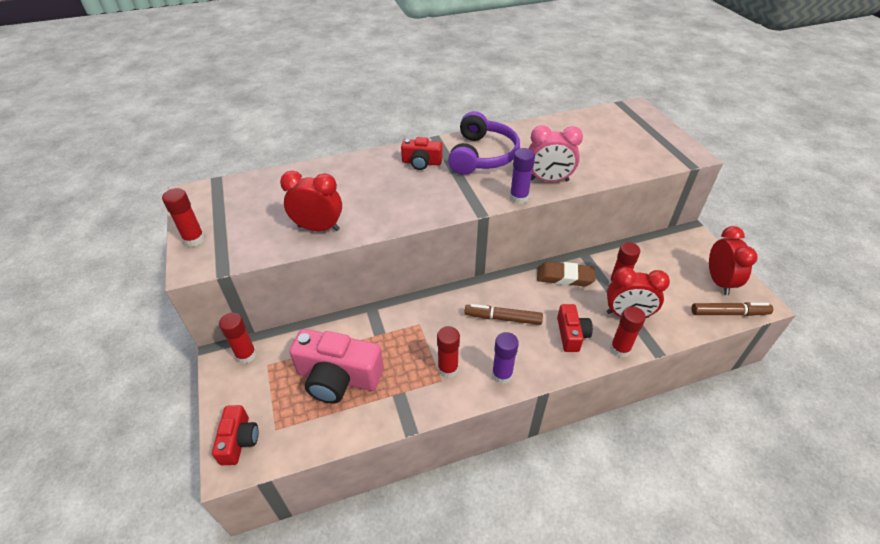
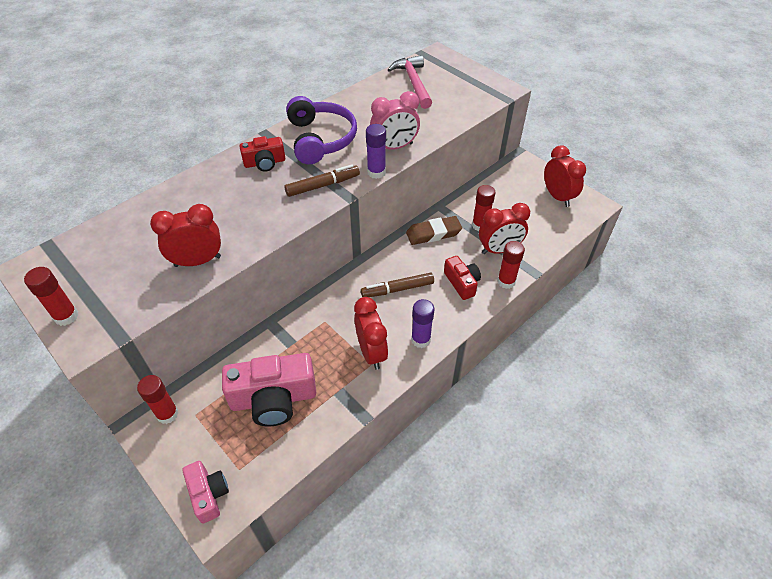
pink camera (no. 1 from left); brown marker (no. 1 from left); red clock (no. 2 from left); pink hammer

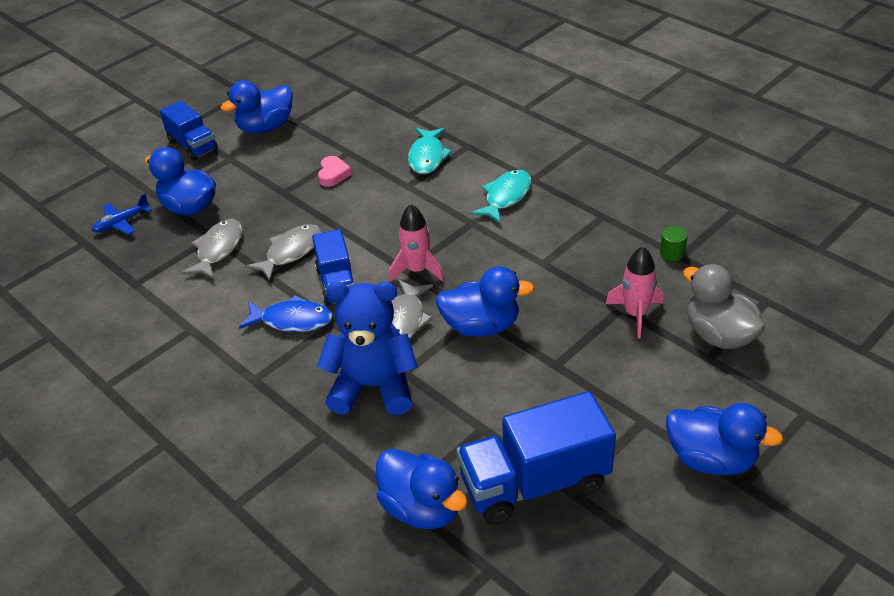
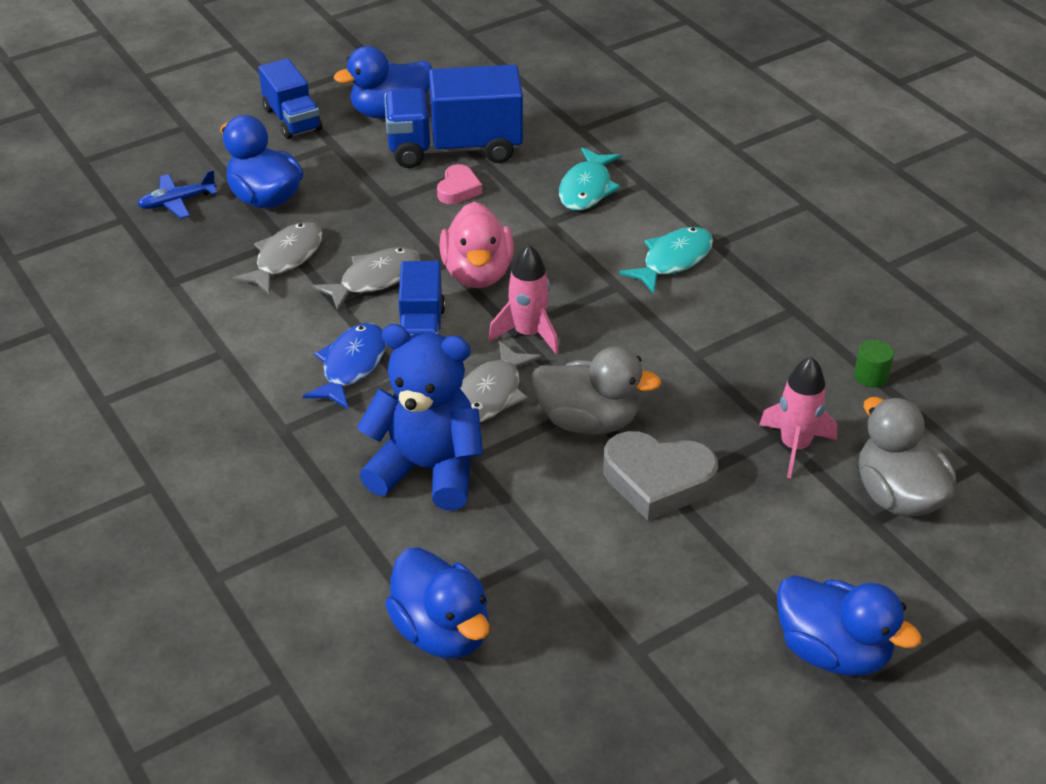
blue fish; blue truck (no. 3 from left); pink duck; grey duck (no. 1 from left); grey heart

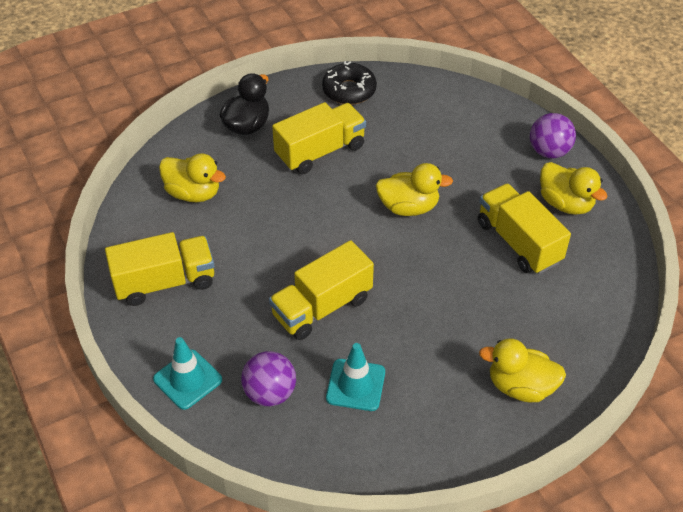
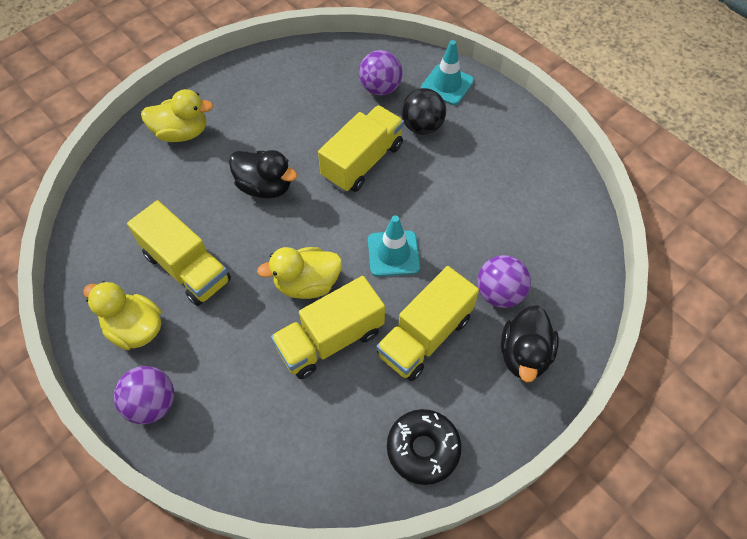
black duck (no. 1 from left); yellow truck (no. 2 from left); turquoise traffic cone (no. 1 from left); black ball; purple ball (no. 3 from left); yellow duck (no. 1 from left in the first image)

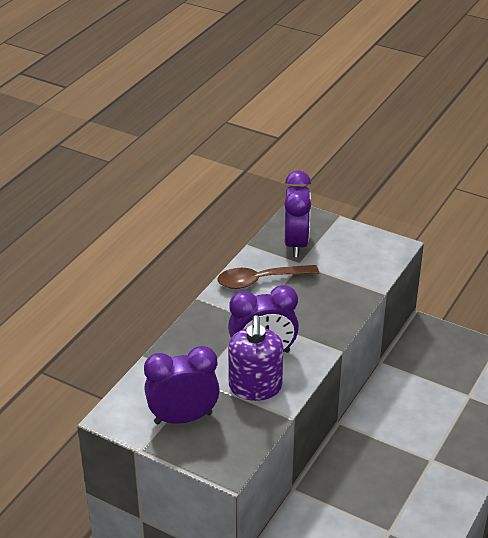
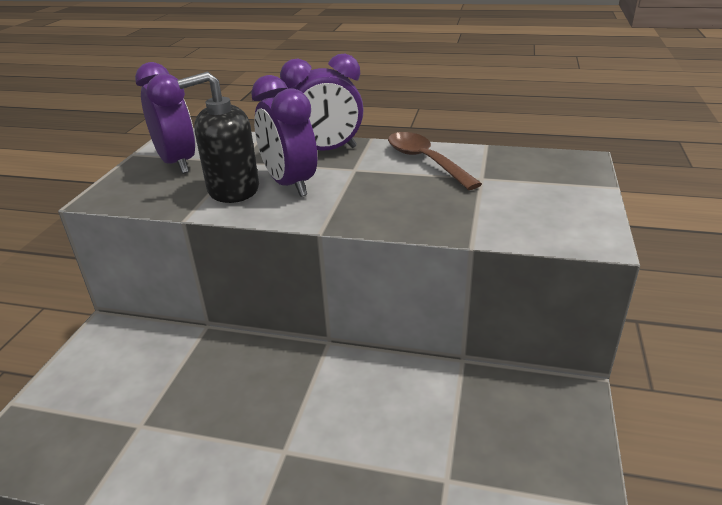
black soap dispenser; purple clock (no. 3 from left)

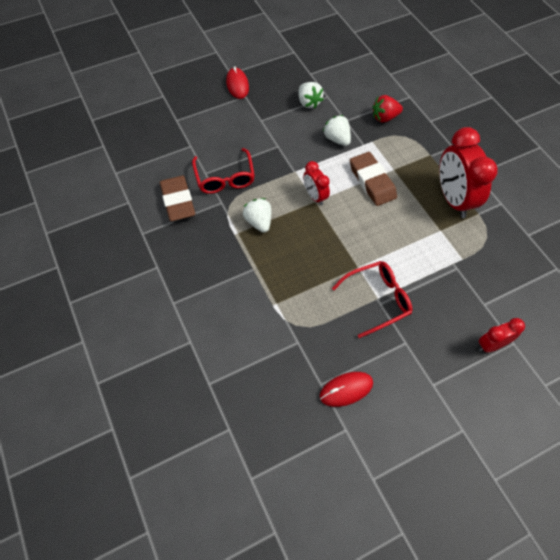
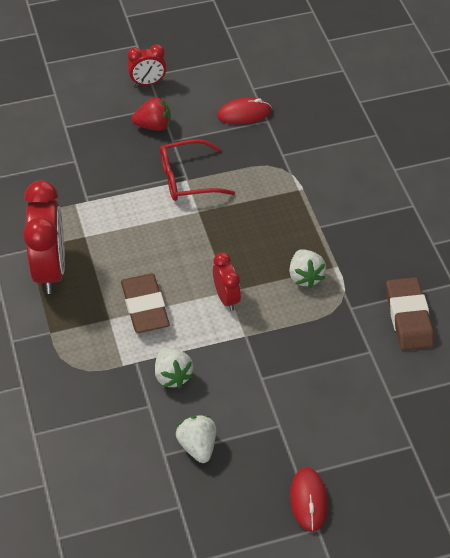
red clock (no. 2 from left); red strawberry; red glasses (no. 1 from left in the first image)

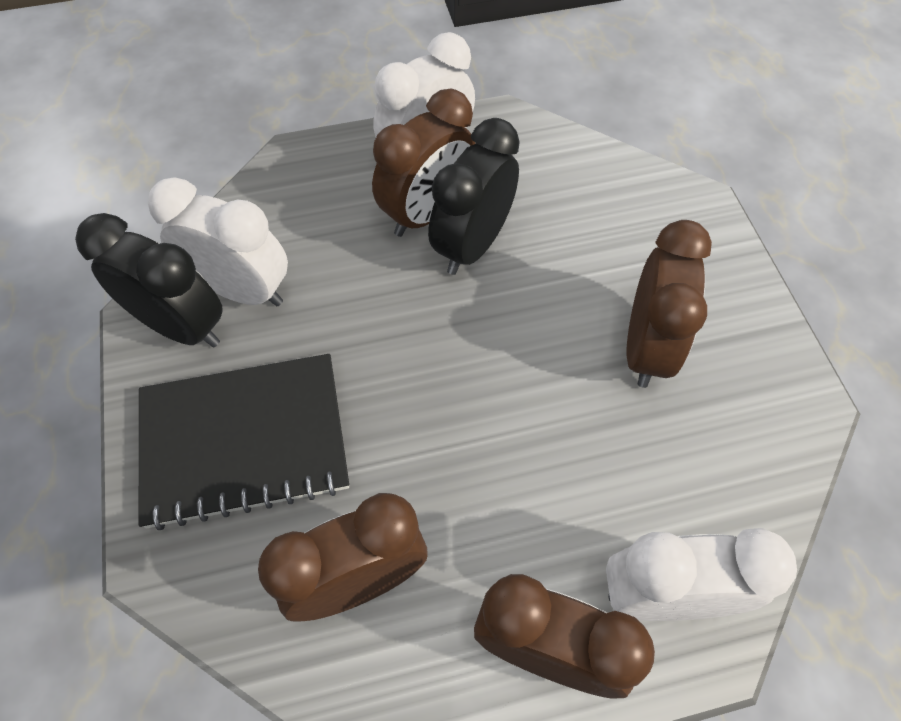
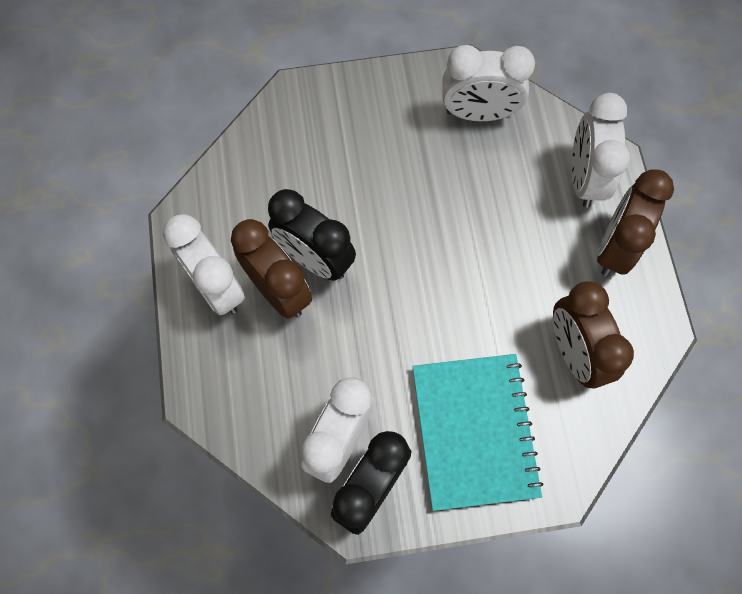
turquoise notebook; white clock (no. 3 from left); brown clock (no. 4 from left in the first image)

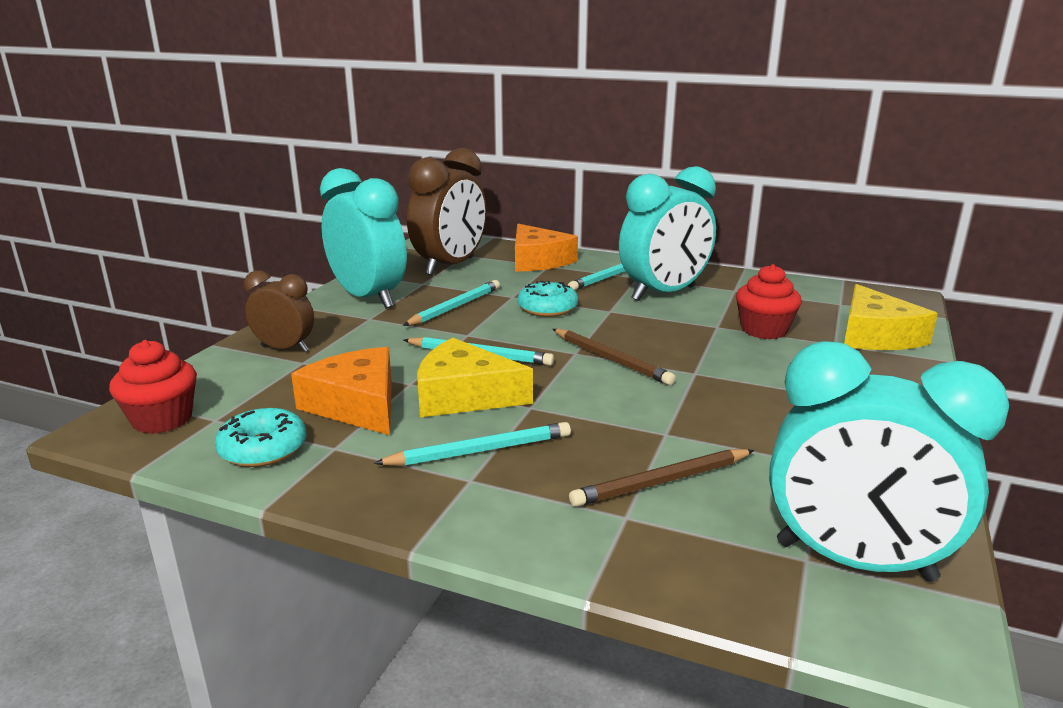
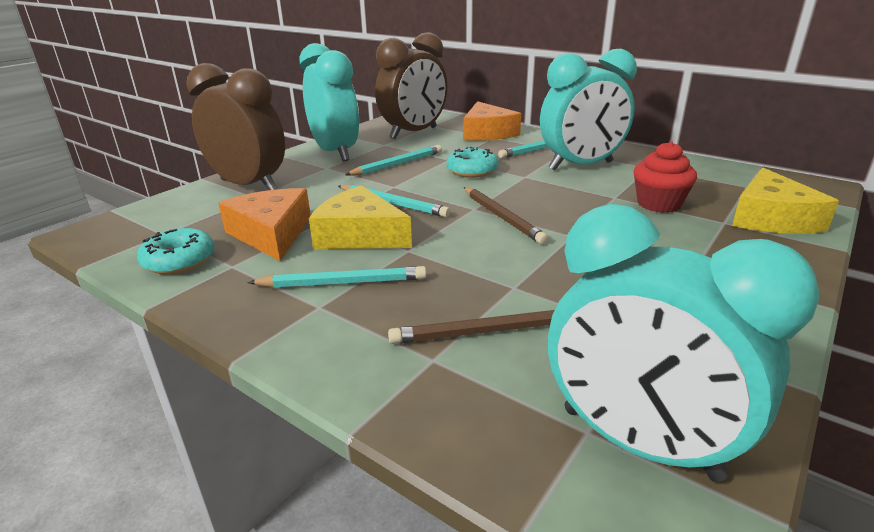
brown clock (no. 1 from left); red cupcake (no. 1 from left in the first image)

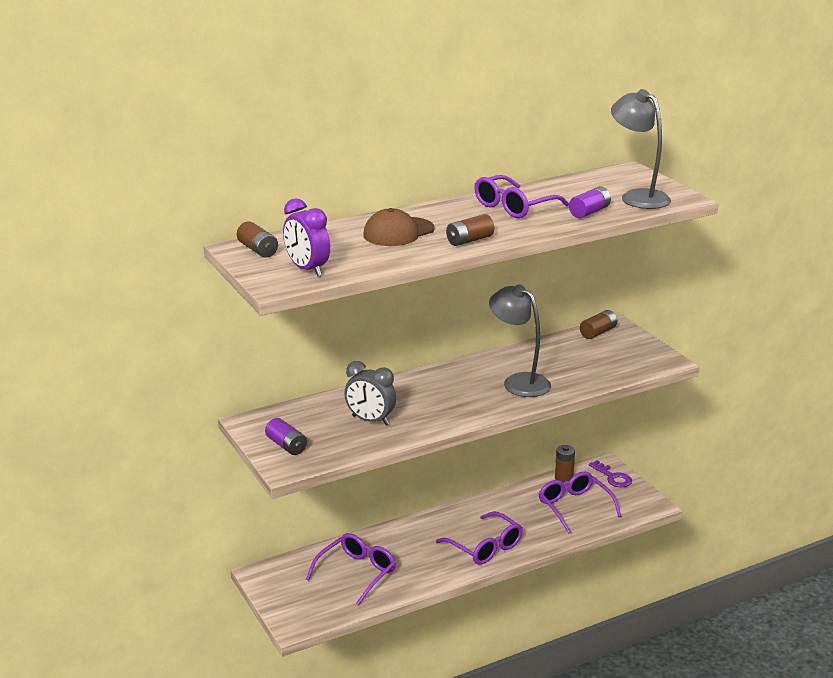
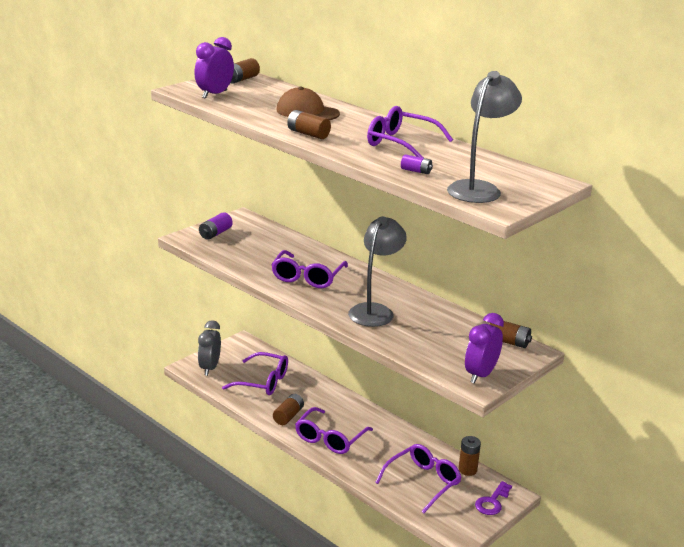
grey clock; purple glasses (no. 2 from left); brown battery (no. 2 from left); purple battery (no. 2 from left); purple clock (no. 2 from left)

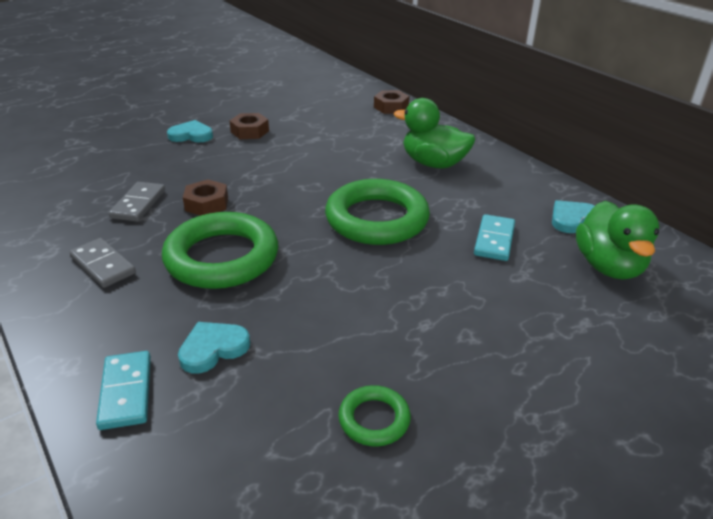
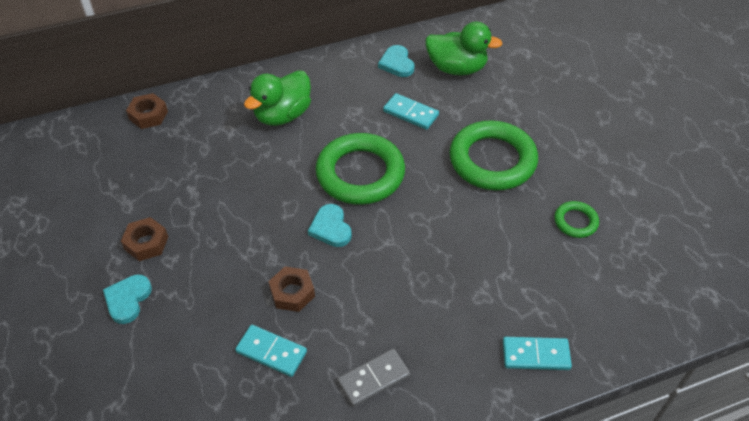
turquoise domino (no. 1 from left); turquoise heart (no. 2 from left); green ring (no. 2 from left)

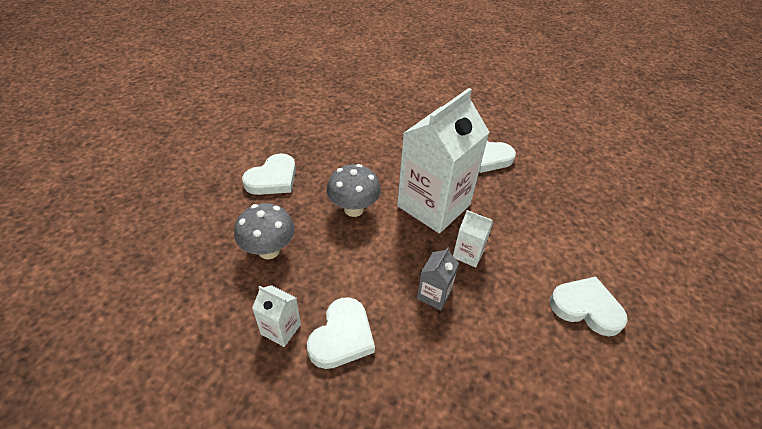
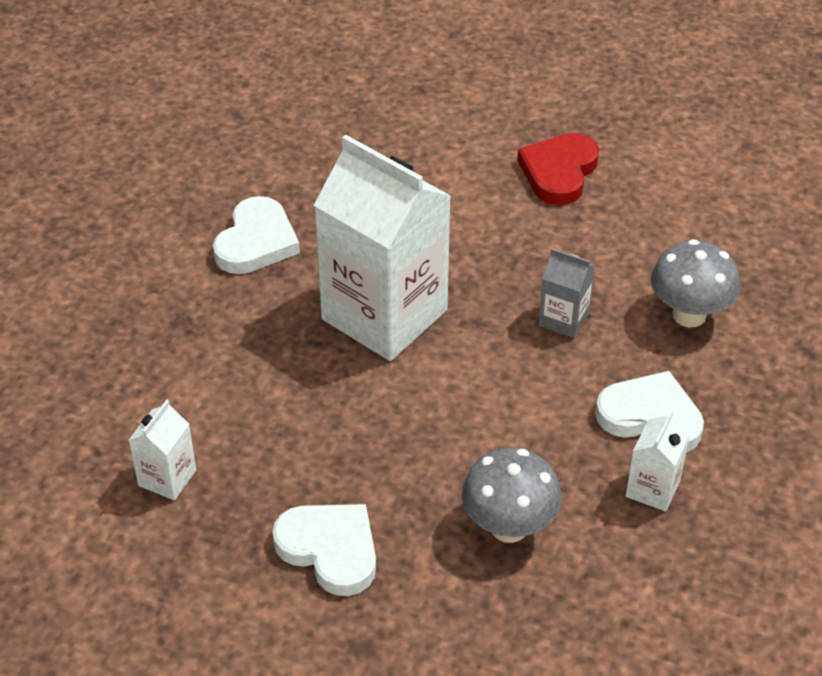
white carton (no. 1 from left); red heart; grey mushroom (no. 2 from left)

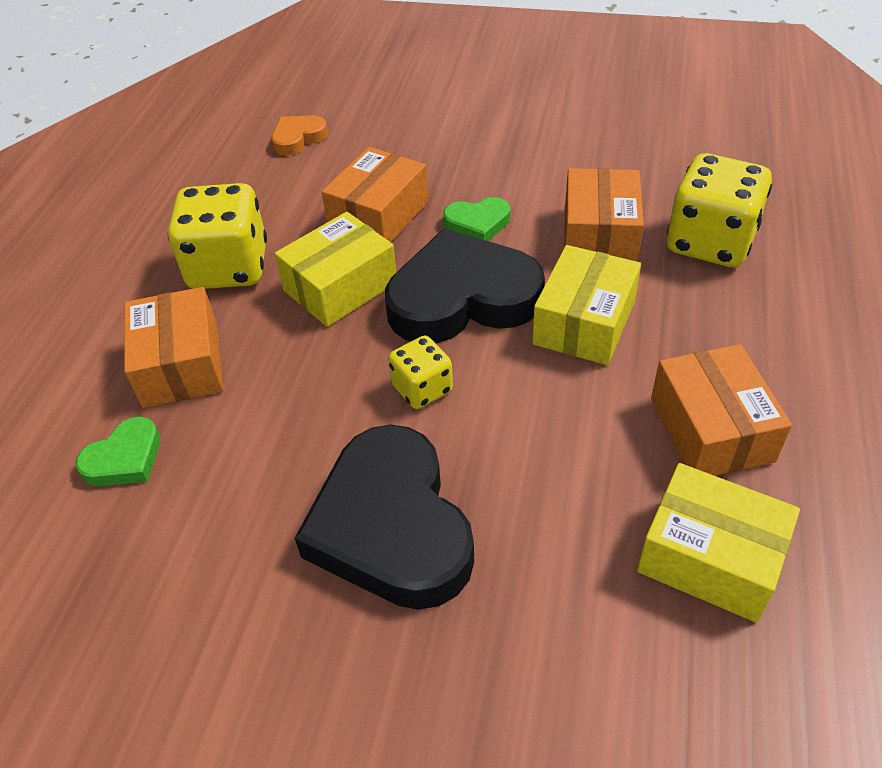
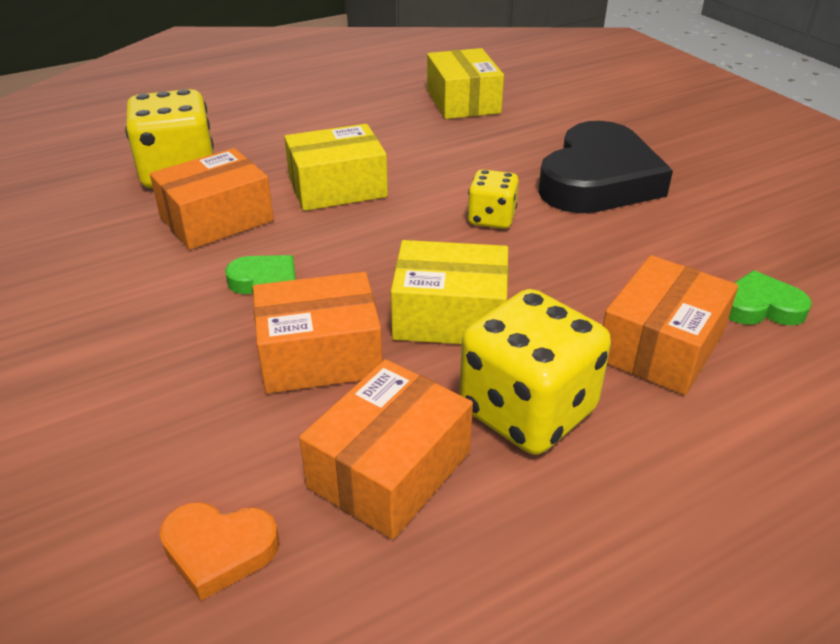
orange box (no. 3 from left); black heart (no. 2 from left in the first image)

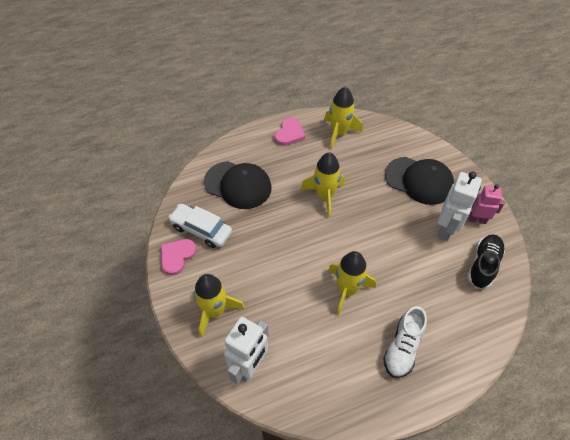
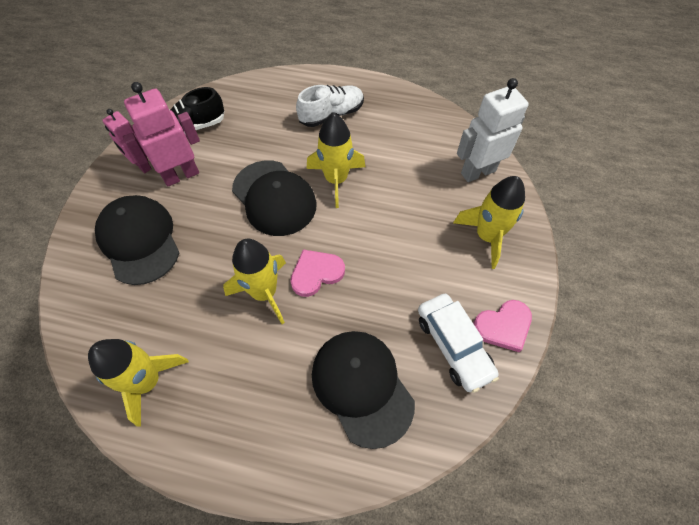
pink robot (no. 2 from left); black cap (no. 2 from left); pink heart (no. 1 from left)

